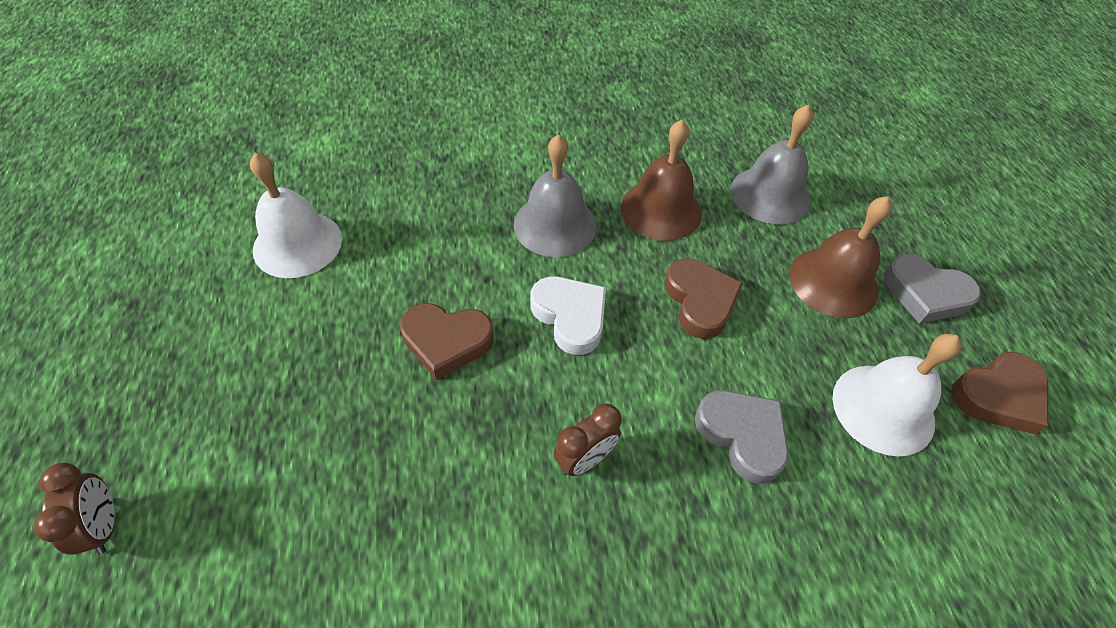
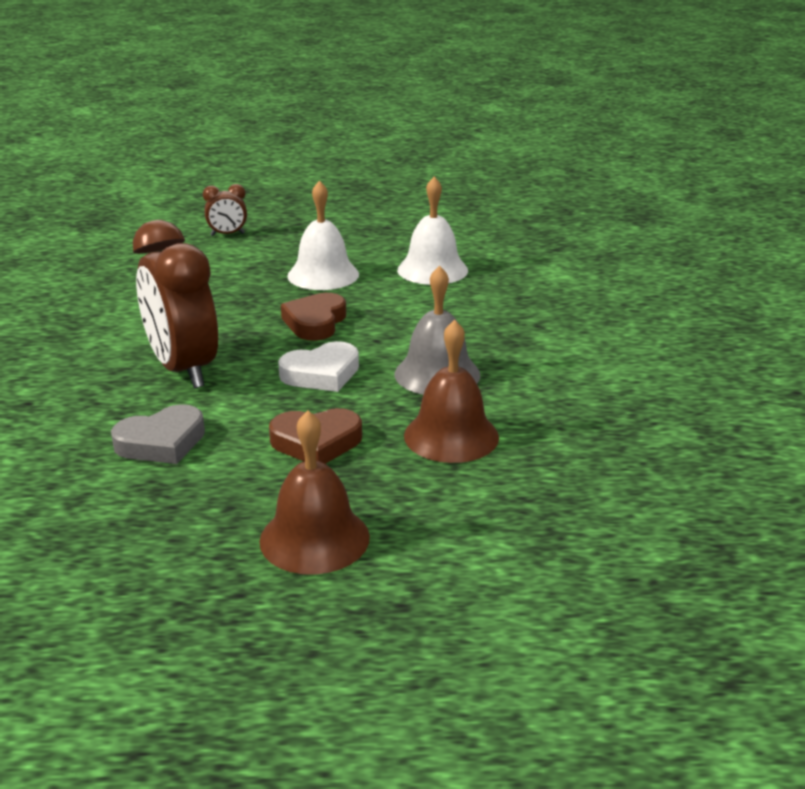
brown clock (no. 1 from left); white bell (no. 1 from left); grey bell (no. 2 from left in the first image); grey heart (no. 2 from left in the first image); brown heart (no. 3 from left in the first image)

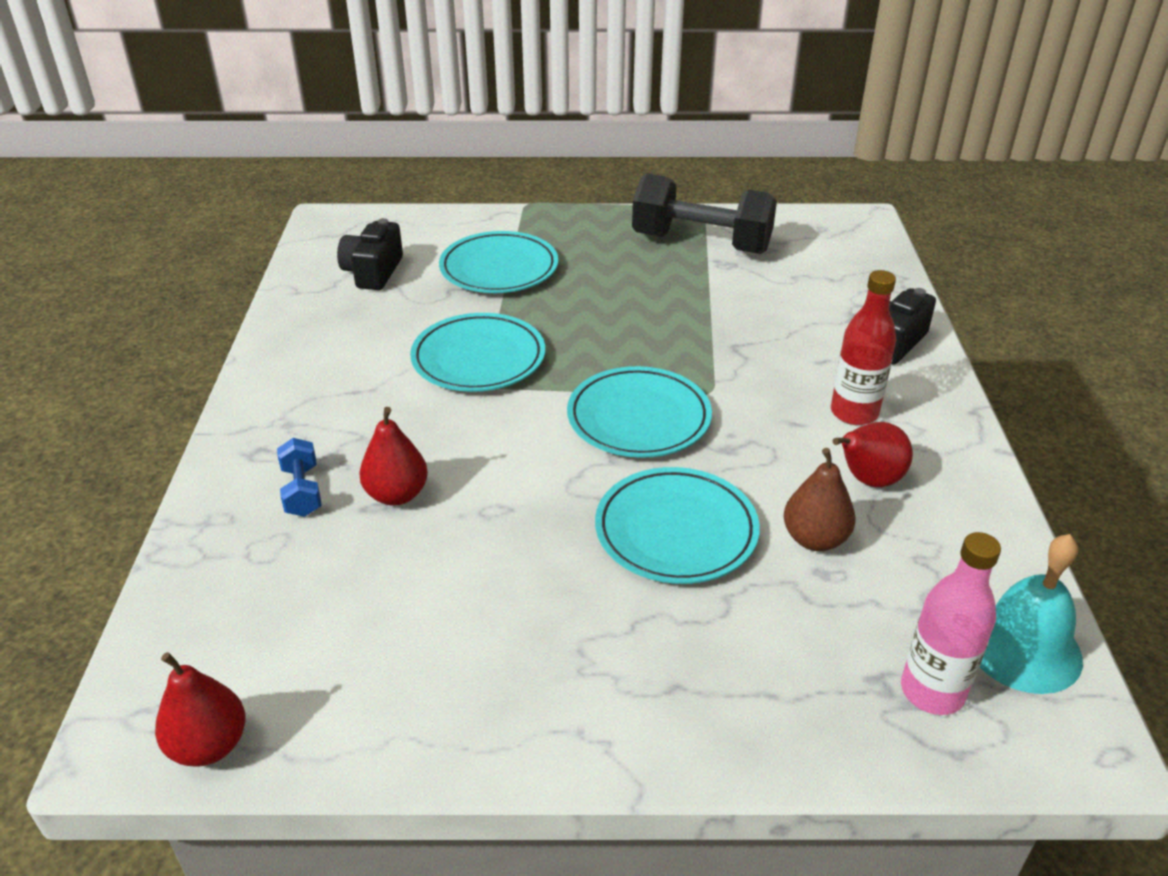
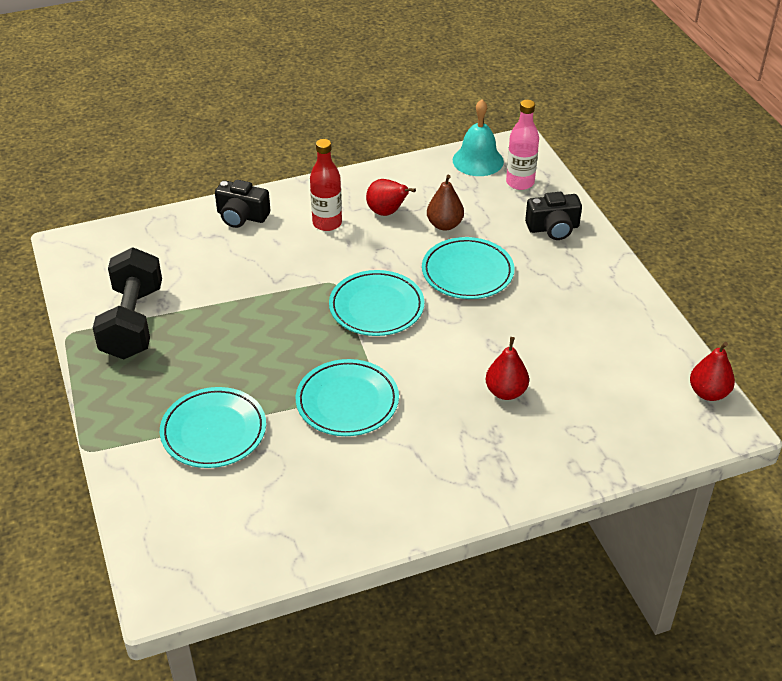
black camera (no. 2 from left); blue dumbbell

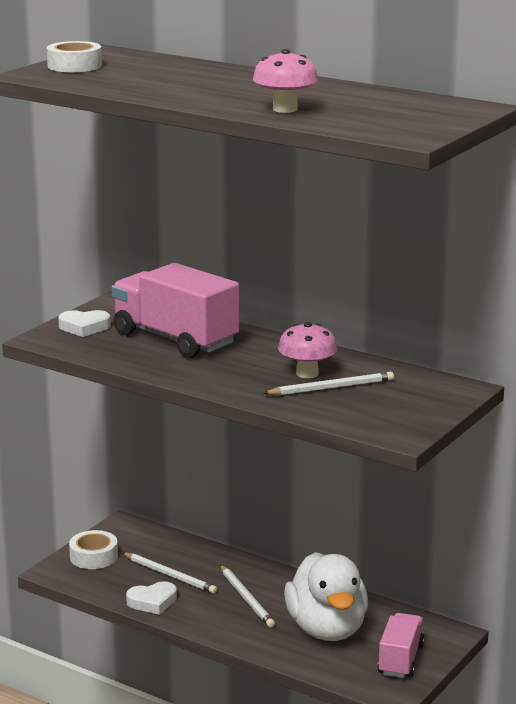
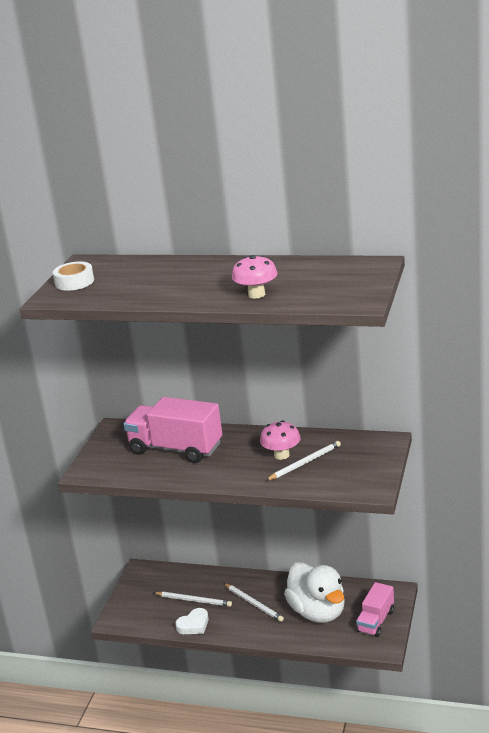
pink truck (no. 2 from left); white heart (no. 1 from left in the first image); white tape (no. 2 from left in the first image)

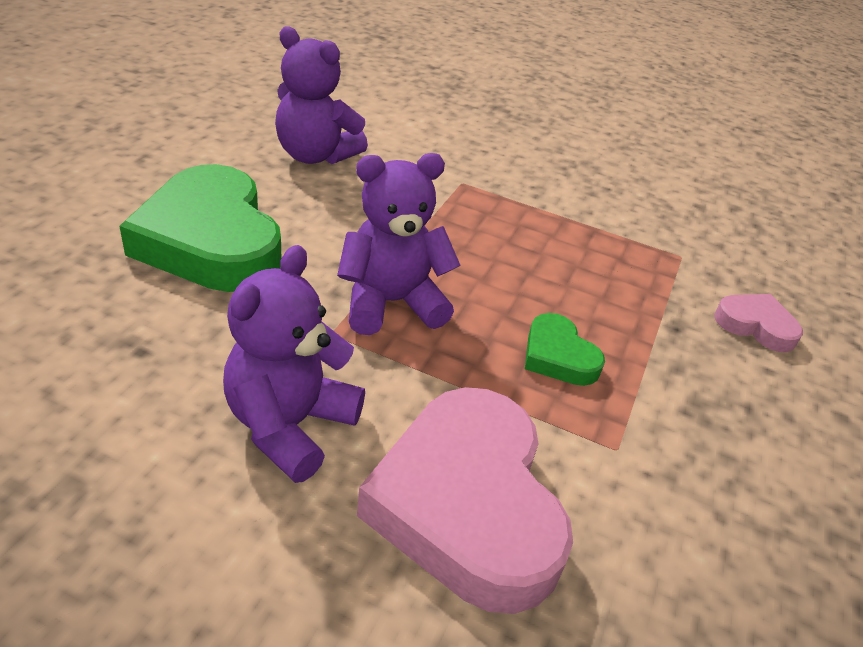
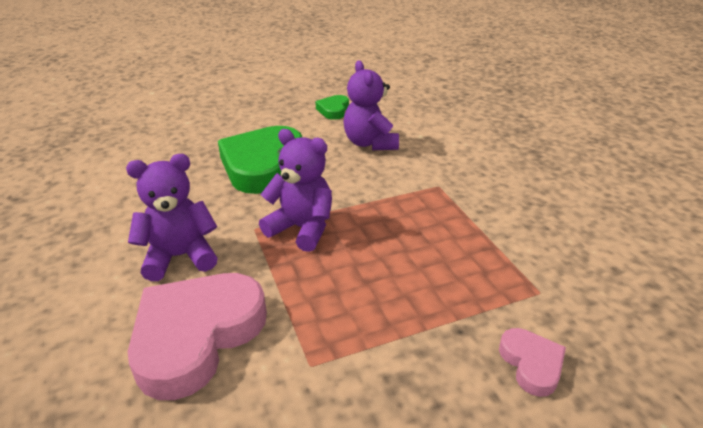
green heart (no. 2 from left)

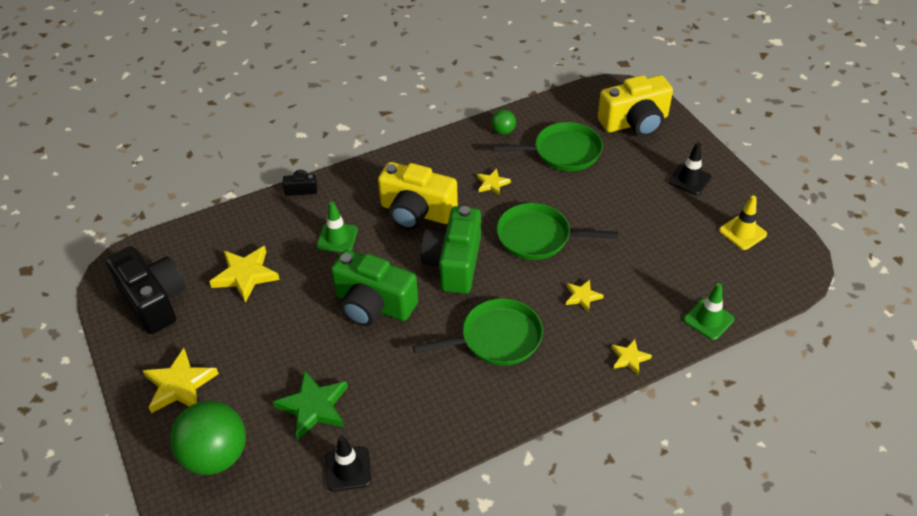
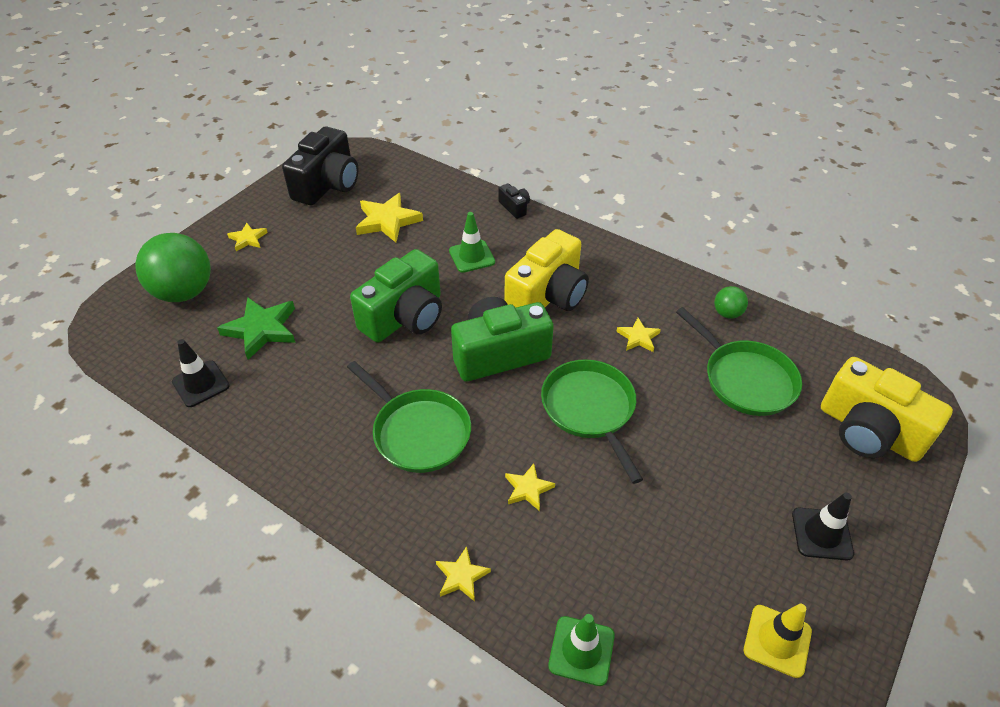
yellow star (no. 1 from left); green camera (no. 1 from left); yellow camera (no. 1 from left)

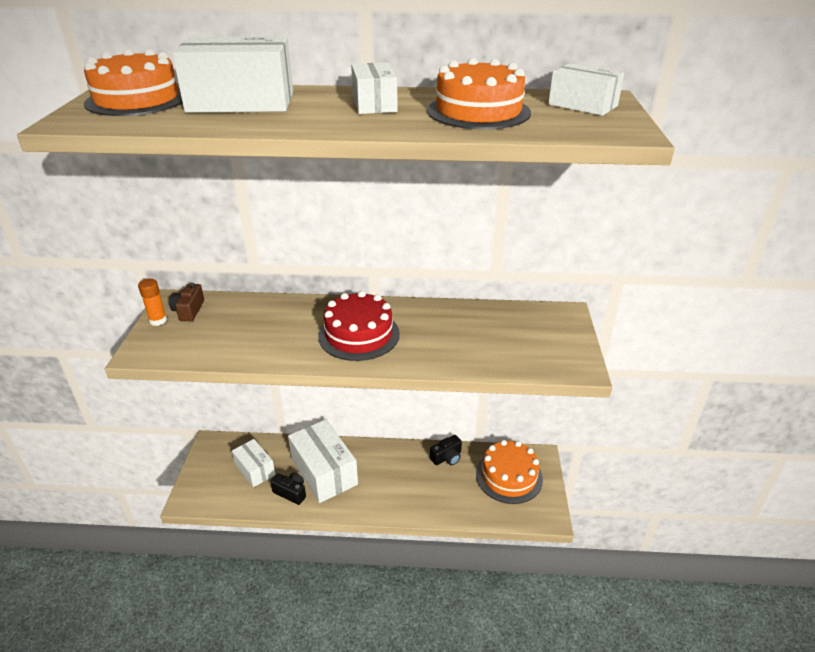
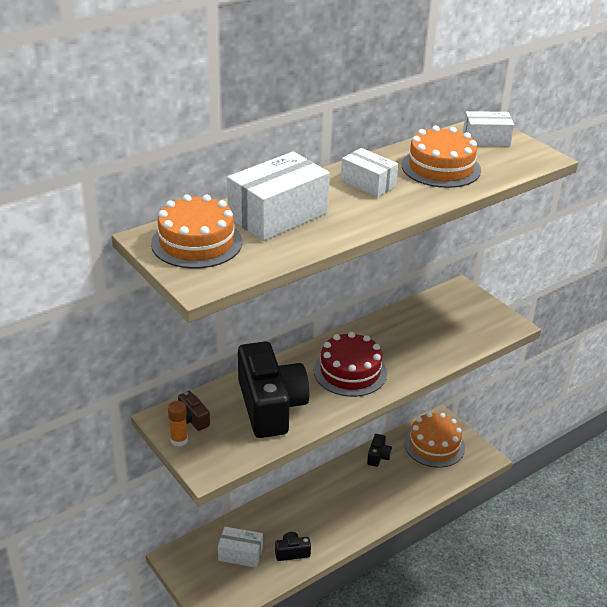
black camera (no. 1 from left); white box (no. 3 from left in the first image)

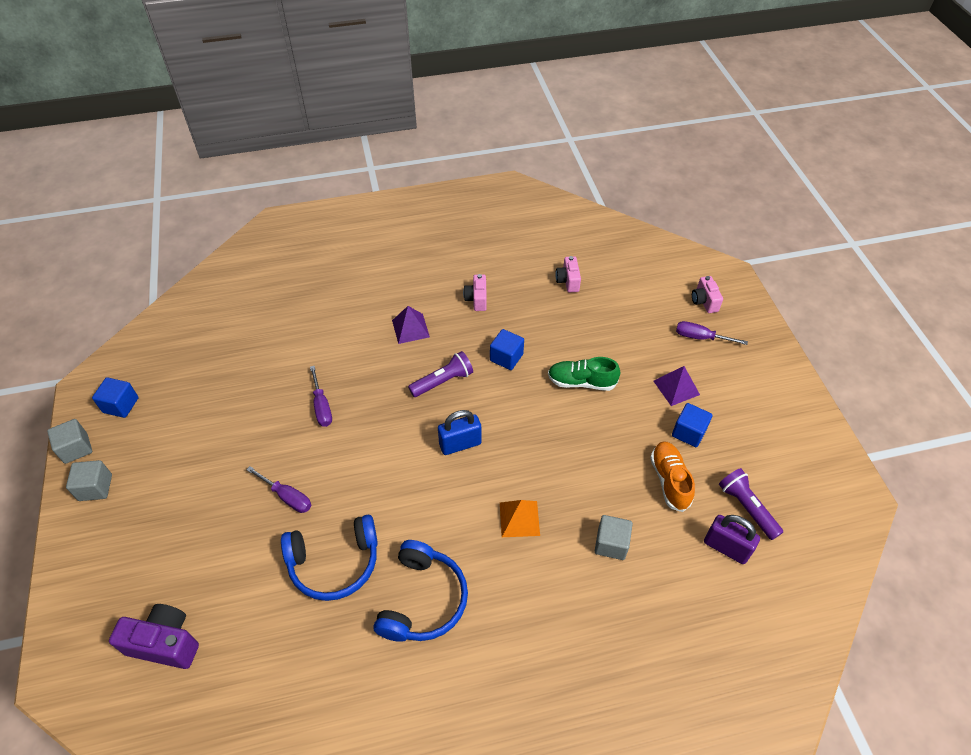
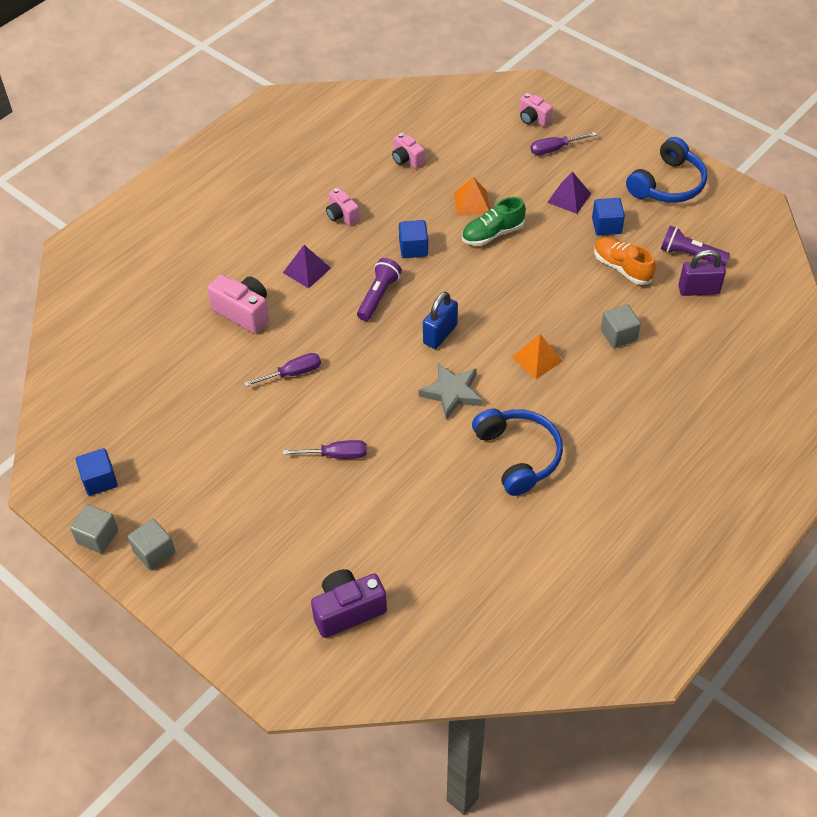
pink camera (no. 1 from left); purple screwdriver (no. 1 from left); grey star; orange pyramid (no. 1 from left); blue headphones (no. 2 from left)

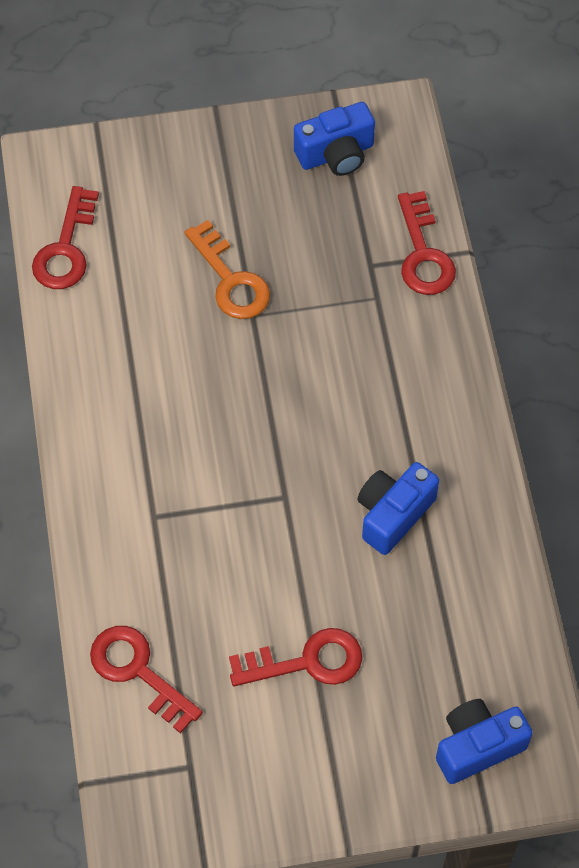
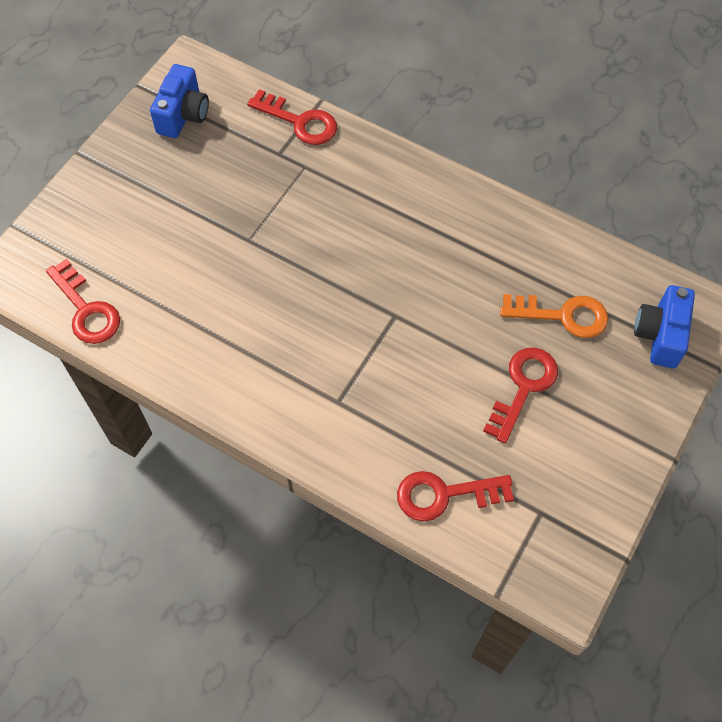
orange key; blue camera (no. 2 from left in the first image)

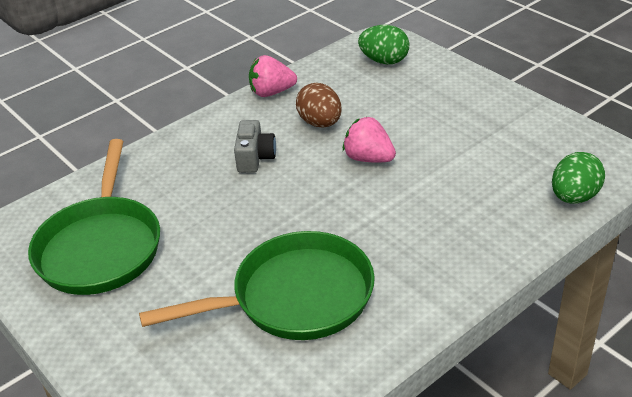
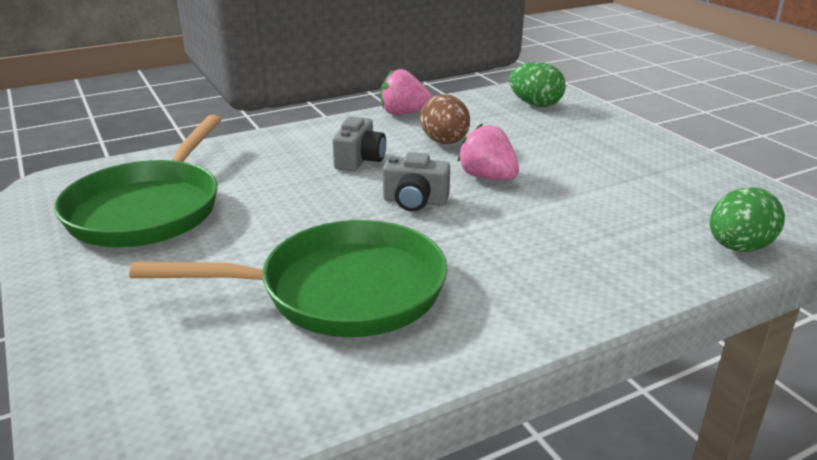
grey camera (no. 2 from left)

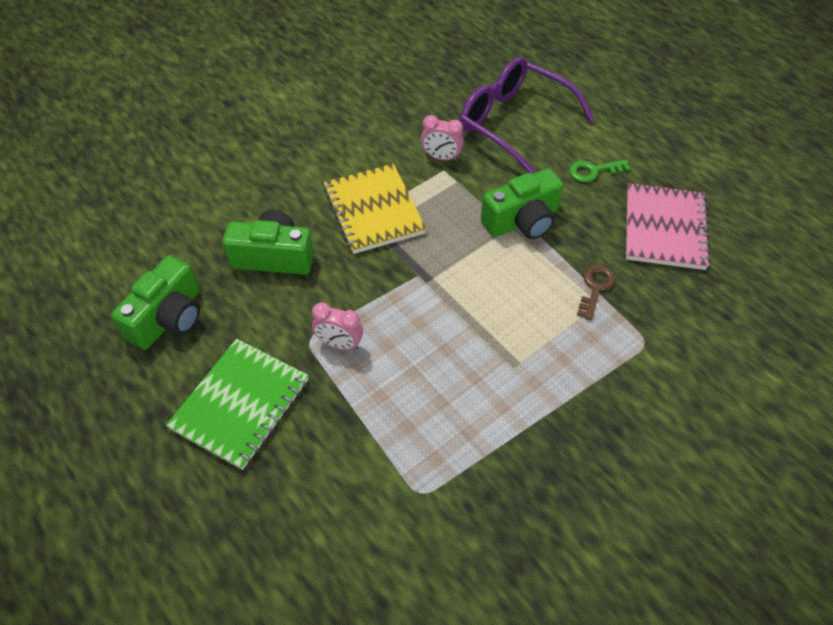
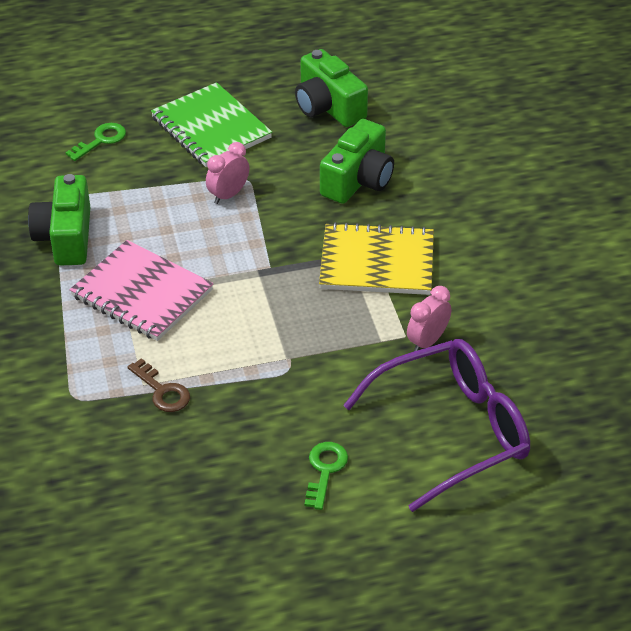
green camera (no. 1 from left); green key (no. 1 from left); pink notebook

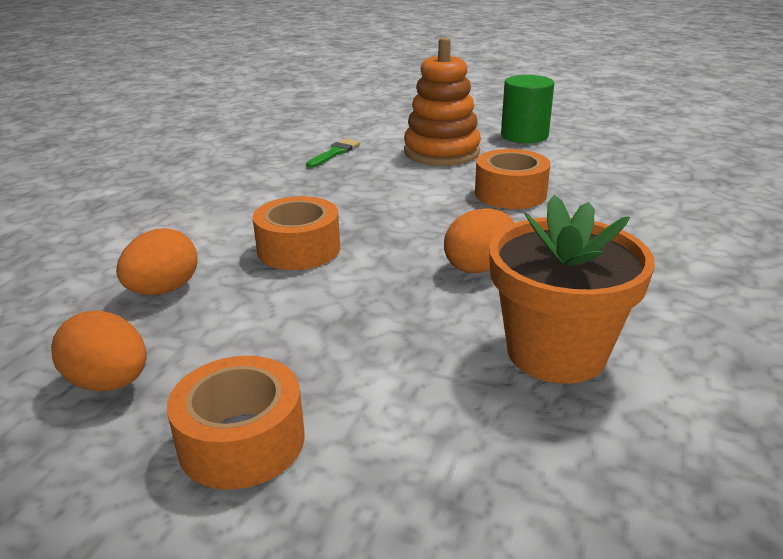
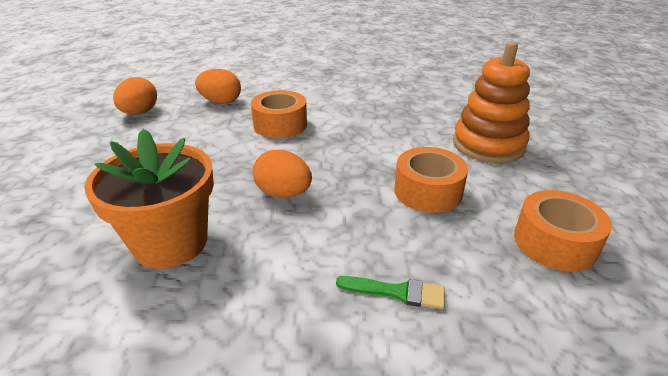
green brush; orange tape (no. 3 from left); green cylinder

